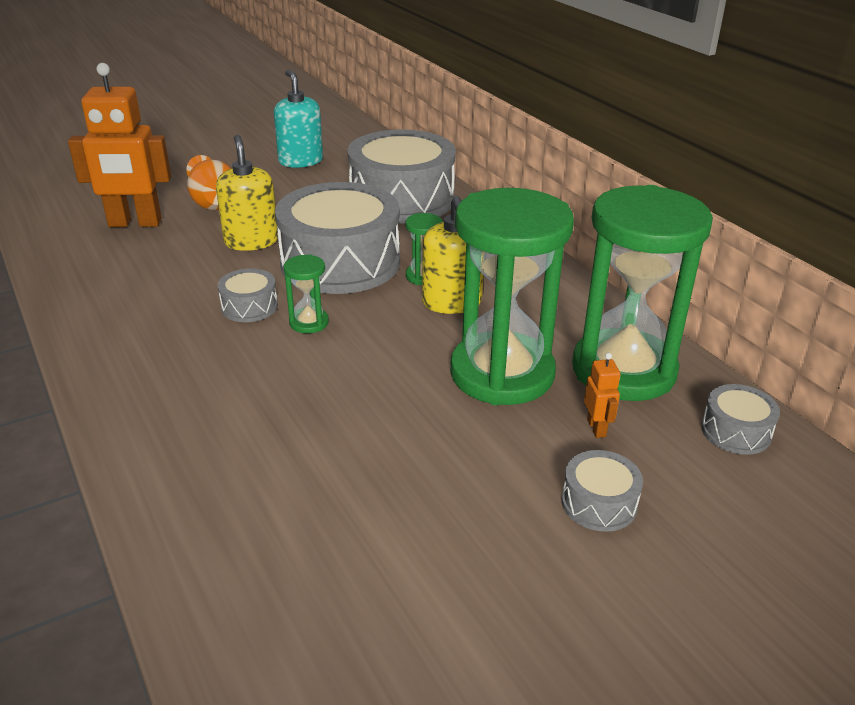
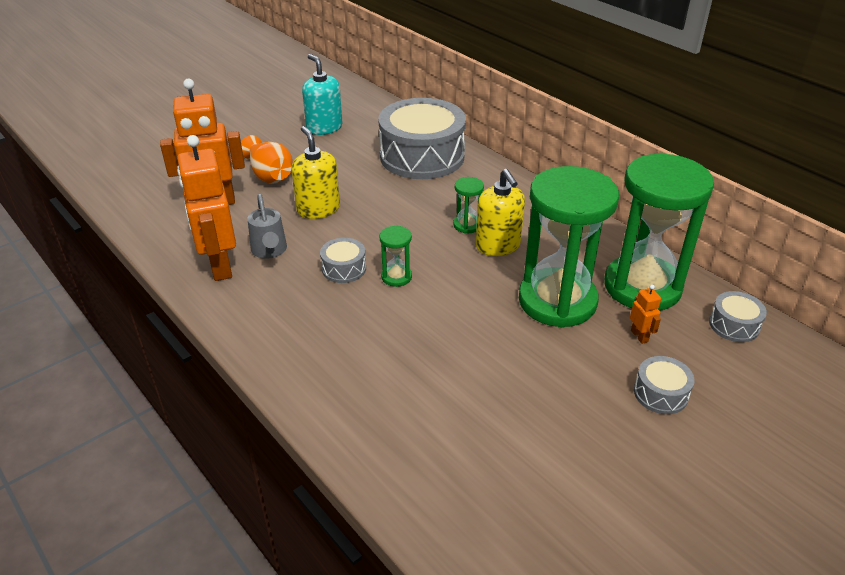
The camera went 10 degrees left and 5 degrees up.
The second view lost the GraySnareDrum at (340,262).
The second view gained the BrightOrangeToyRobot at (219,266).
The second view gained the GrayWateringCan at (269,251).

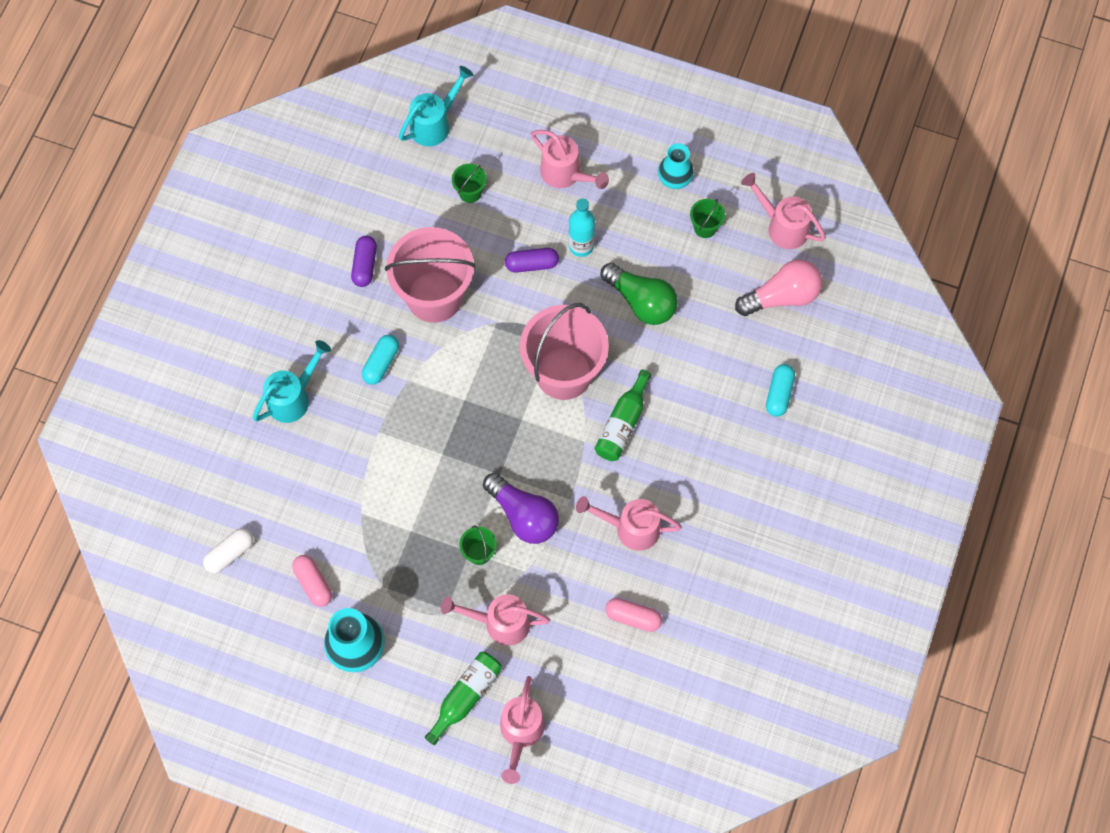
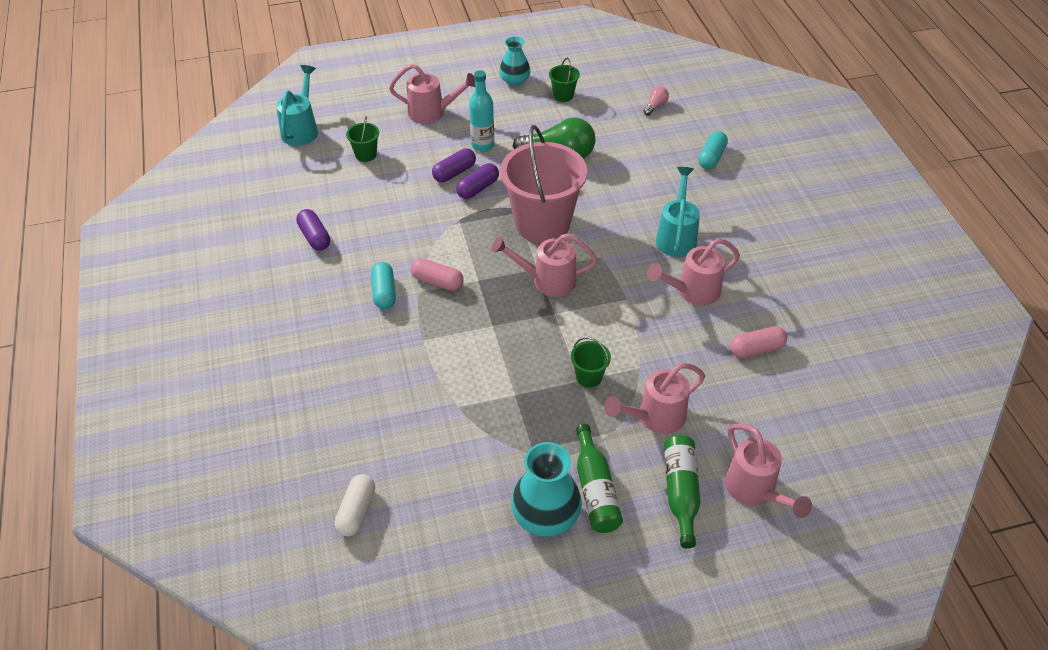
The camera went 35 degrees left and 20 degrees down.
The RosyWateringCan ended up elsewhere, having gone from (782,226) to (547,281).
The second view lost the RosySandBucket at (434,297).
The size of the RosyLightbulb at (782,296) changed by a factor of 0.46.
The AquaWateringCan ended up elsewhere, having gone from (293,397) to (676,237).
The AquaCapsule at (779,394) ended up facing another way, 45 degrees clockwise from before.
The EmeraldFlask ended up elsewhere, having gone from (622,424) to (595,490).
The second view lost the PurpleLightbulb at (523,515).
The RosyCapsule ended up elsewhere, having gone from (313,583) to (437,281).
The second view gained the PurpleCapsule at (478,188).

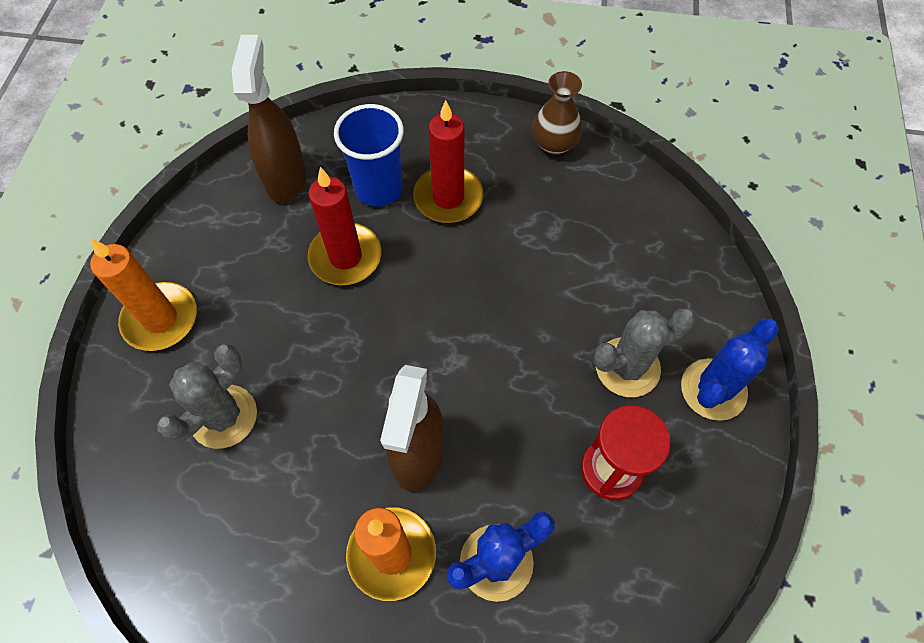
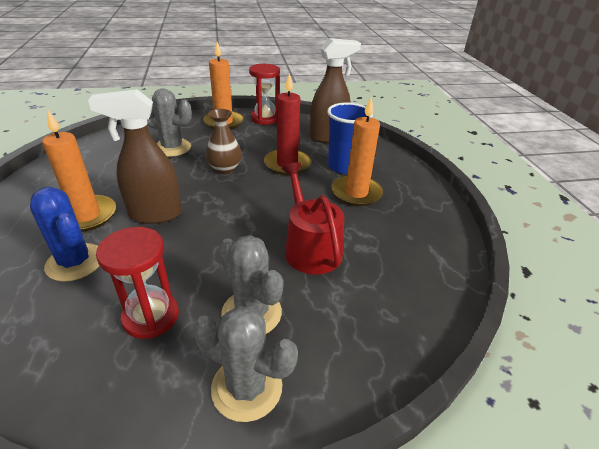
The camera went 70 degrees right and 25 degrees down.
The DarkBrownFlowerVase ended up elsewhere, having gone from (554,144) to (225,168).
What was the RedPillarCandle at (448,197) turned into the BrightOrangePillarCandle at (356,193).
What was the CobaltCactus at (713,389) turned into the GrayCactus at (247,387).
The second view gained the RedSandglass at (265,118).
The second view gained the RedWateringCan at (310,248).

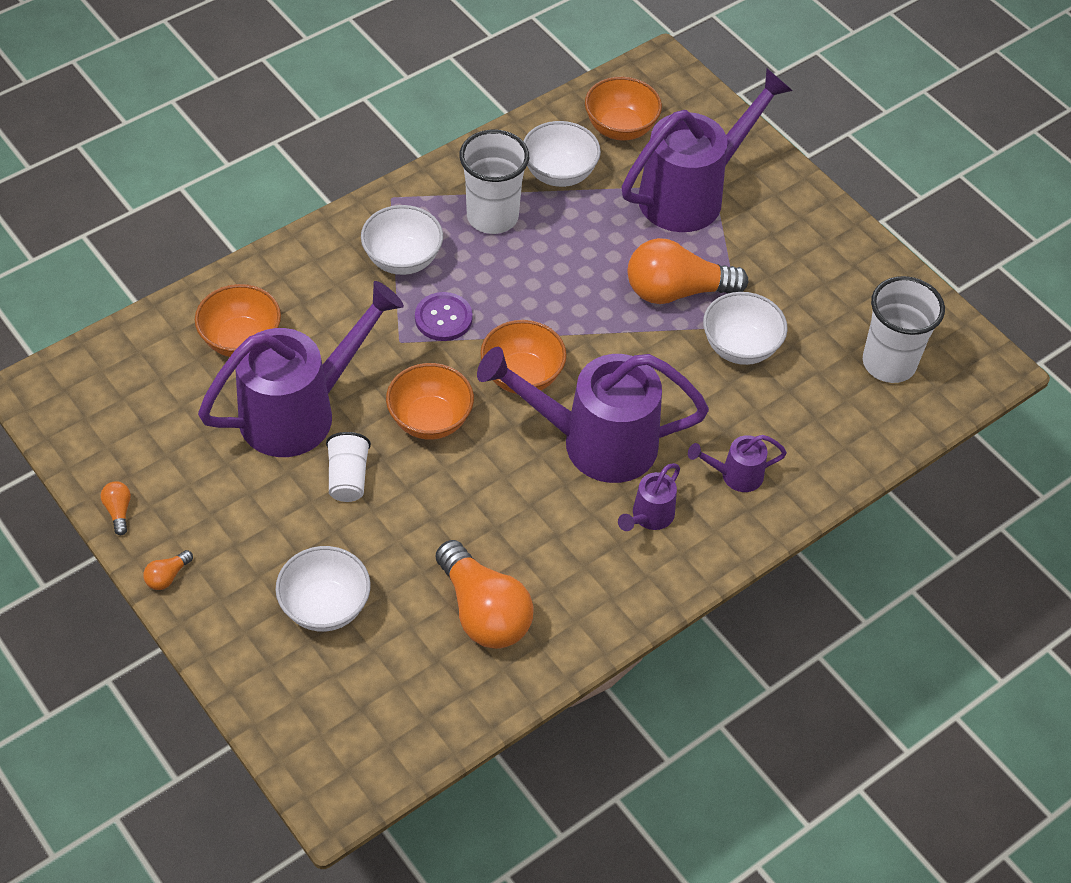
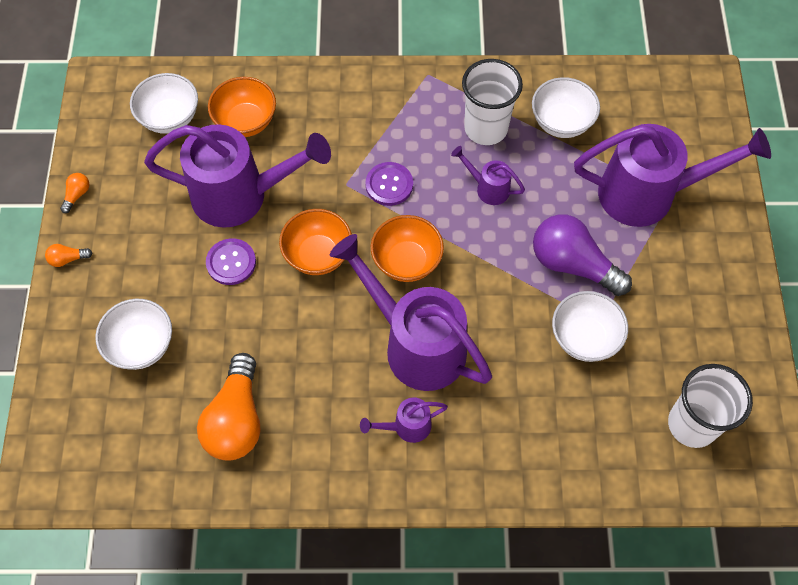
The camera went 40 degrees right and 10 degrees up.
The second view lost the BrightOrangeServingBowl at (620,128).
The SnowWhiteServingBowl ended up elsewhere, having gone from (402,259) to (170,118).
What was the BrightOrangeLightbulb at (677,291) turned into the PurpleLightbulb at (573,264).
Where the SnowWhiteTumbler stood at (348,478), the PurpleButton came to stand at (231,262).
The PurpleWateringCan ended up elsewhere, having gone from (735,475) to (488,188).

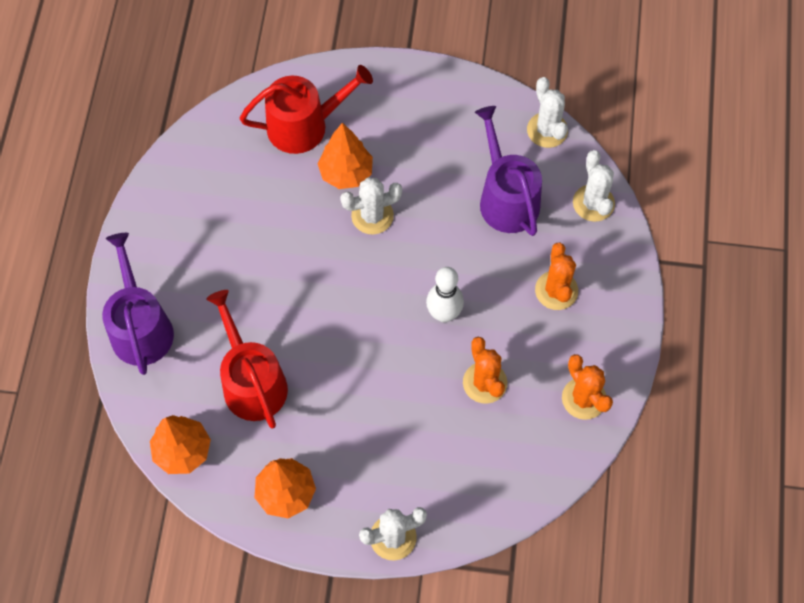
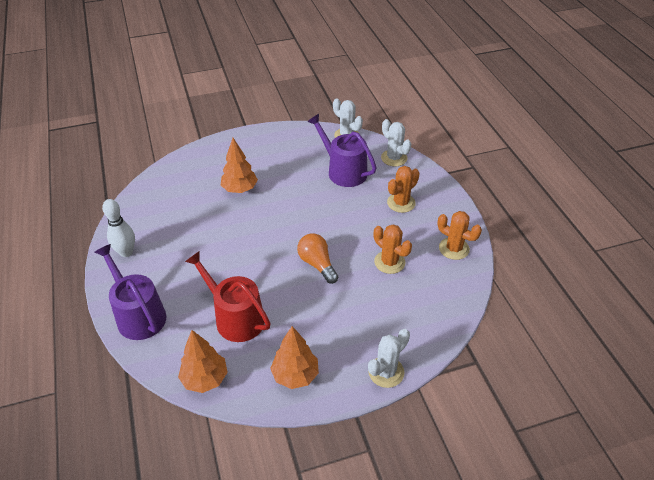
The camera went 25 degrees left and 20 degrees down.
The second view lost the RedWateringCan at (305,125).
The second view lost the SnowWhiteCactus at (372,216).
The BrightOrangeCactus at (556,290) ended up facing another way, 75 degrees clockwise from before.
The SnowWhiteBowlingPin ended up elsewhere, having gone from (444,314) to (126,252).
The second view gained the BrightOrangeLightbulb at (317,264).

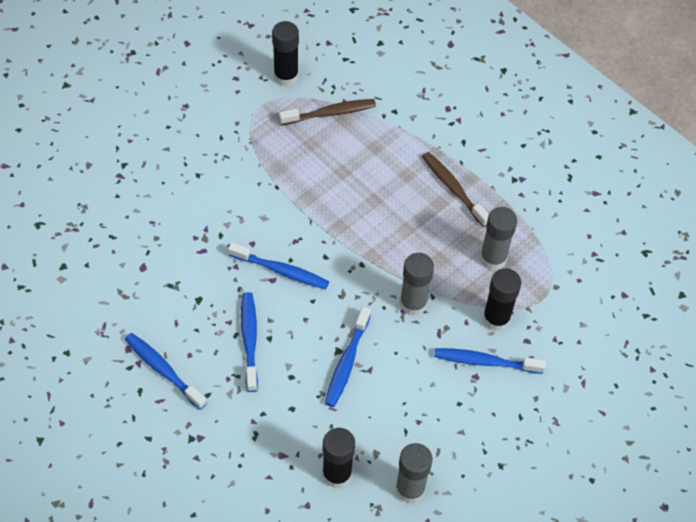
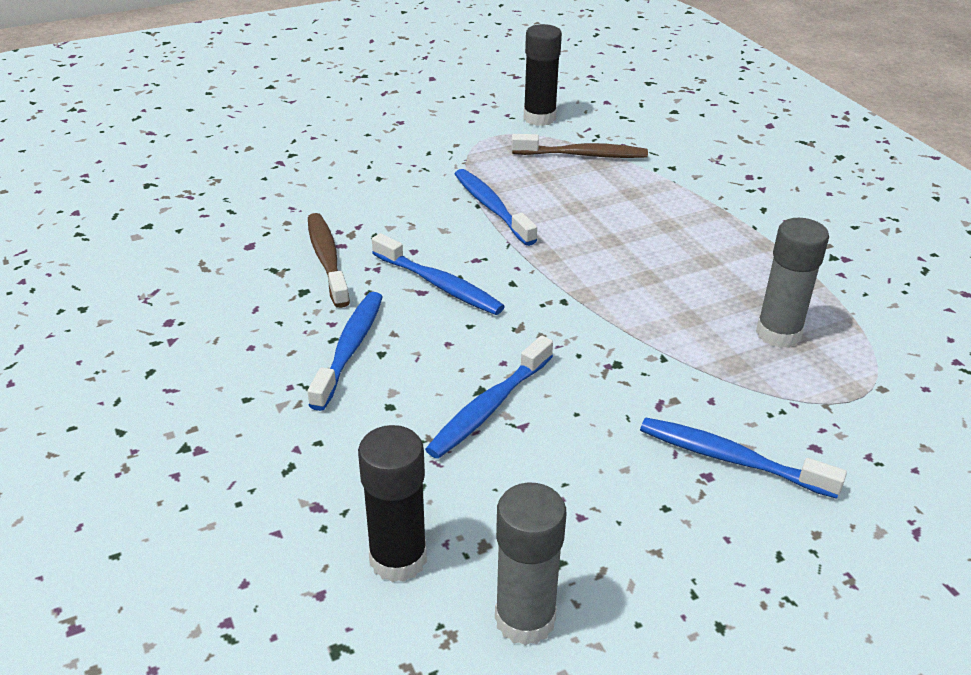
The camera went 20 degrees right and 20 degrees down.
The DarkBrownToothBrush ended up elsewhere, having gone from (453,188) to (327,259).
The second view lost the GrayGlueStick at (413,303).
The second view lost the EbonyGlueStick at (496,319).
The CobaltToothBrush ended up elsewhere, having gone from (163,370) to (491,207).

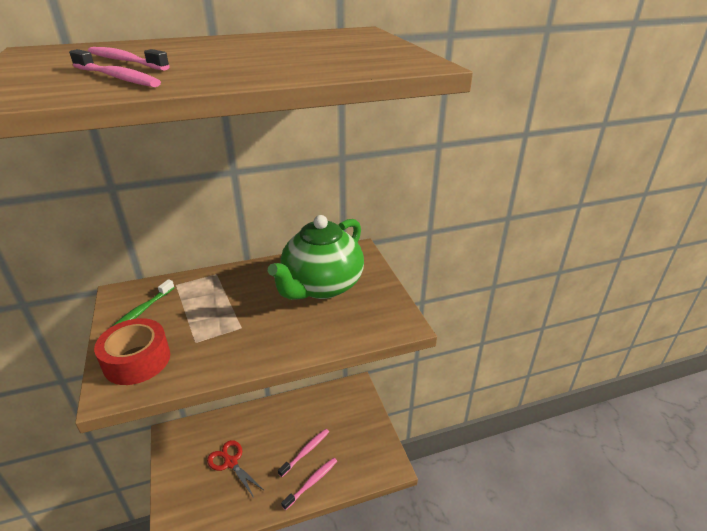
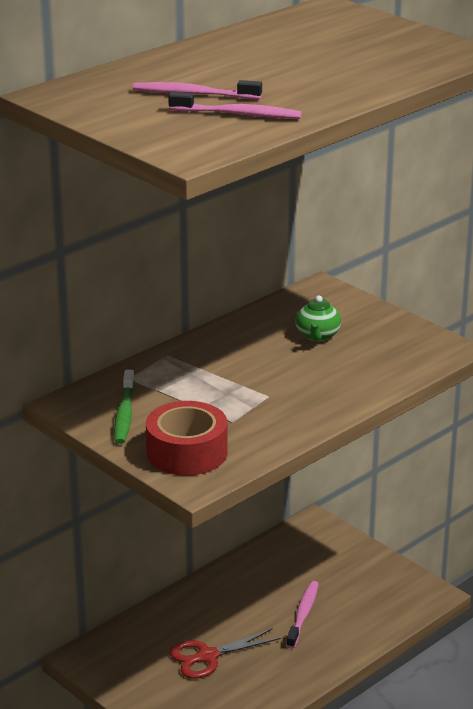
The camera went 25 degrees left and 5 degrees down.
The size of the EmeraldChinaTeapot at (321,286) changed by a factor of 0.41.
The RedScissors at (230,462) ended up facing another way, 45 degrees counterclockwise from before.
The second view lost the RosyToothBrush at (312,482).

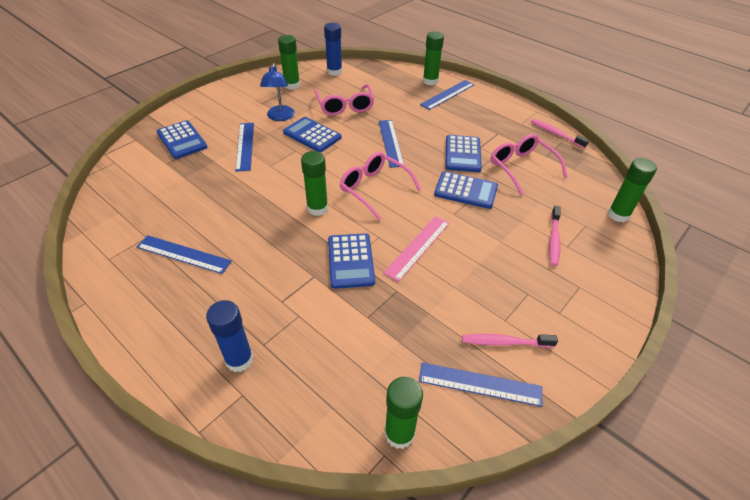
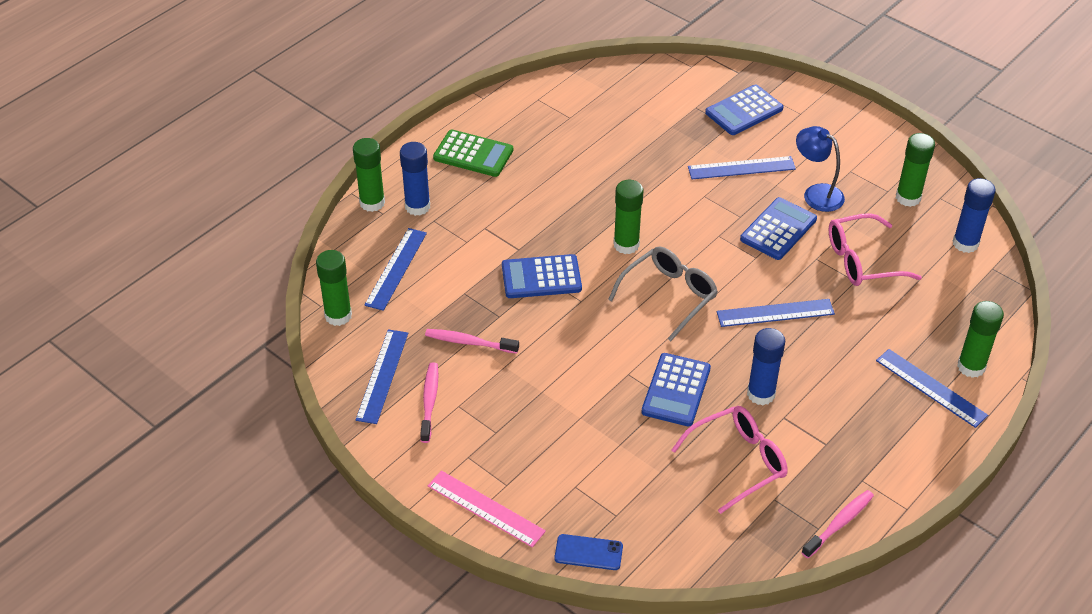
The camera went 90 degrees right and 0 degrees up.
The CobaltReadingLamp at (280,117) ended up facing another way, 45 degrees clockwise from before.
Where the CobaltAddingMachine stood at (462,154), the CobaltGlueStick came to stand at (761,394).
What was the RosyEyeglasses at (374,188) turned into the GrayEyeglasses at (669,296).
The EmeraldGlueStick ended up elsewhere, having gone from (618,215) to (372,203).
The RosyToothBrush ended up elsewhere, having gone from (554,240) to (469,342).
The RosyRuler ended up elsewhere, having gone from (418,247) to (486,508).
The CobaltRuler ended up elsewhere, having gone from (183,254) to (396,268).
The second view gained the EmeraldAddingMachine at (473,154).
The second view gained the CobaltSmartphone at (588,552).

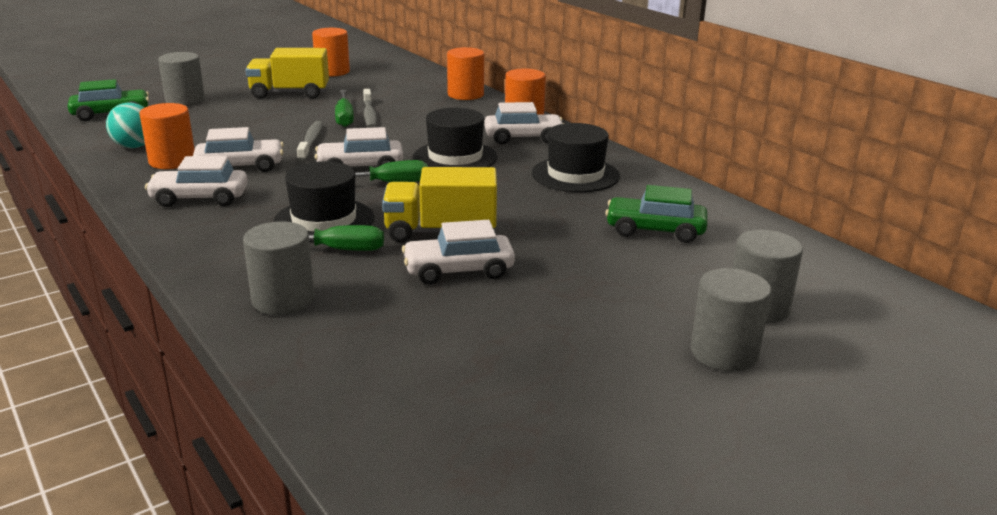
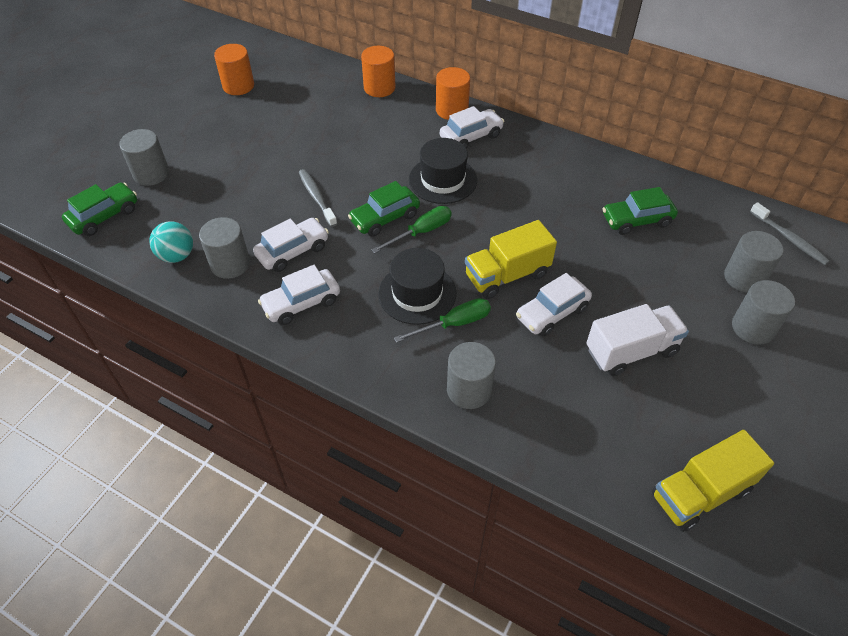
The camera went 25 degrees left and 25 degrees up.
The YellowLorry ended up elsewhere, having gone from (290,93) to (700,493).
The GrayToothBrush ended up elsewhere, having gone from (369,114) to (789,238).
The second view lost the EmeraldHandScrewdriver at (344,117).
What was the BrightOrangeSolidCylinder at (172,161) turned into the GraySolidCylinder at (230,264).
The second view lost the EbonyTopHat at (575,175).
What was the SnowWhiteToyCar at (360,167) turned into the EmeraldToyCar at (385,218).
The second view gained the SnowWhiteLorry at (631,351).

